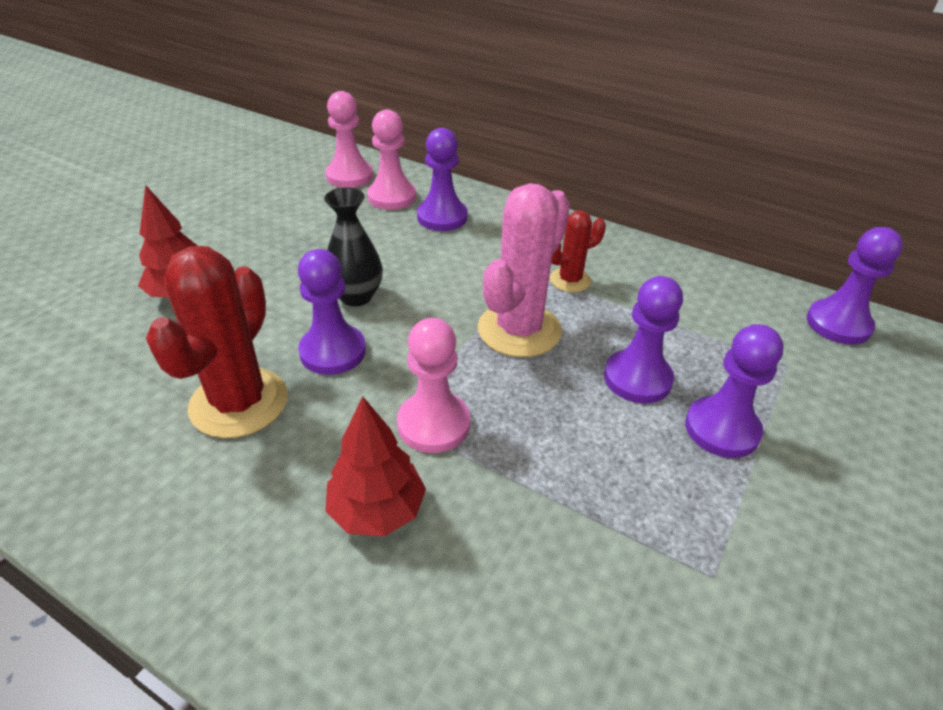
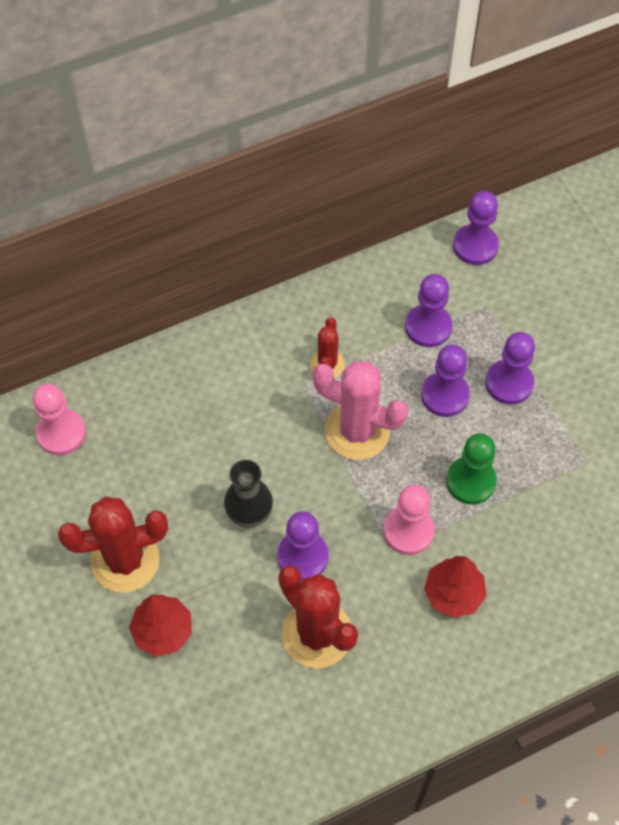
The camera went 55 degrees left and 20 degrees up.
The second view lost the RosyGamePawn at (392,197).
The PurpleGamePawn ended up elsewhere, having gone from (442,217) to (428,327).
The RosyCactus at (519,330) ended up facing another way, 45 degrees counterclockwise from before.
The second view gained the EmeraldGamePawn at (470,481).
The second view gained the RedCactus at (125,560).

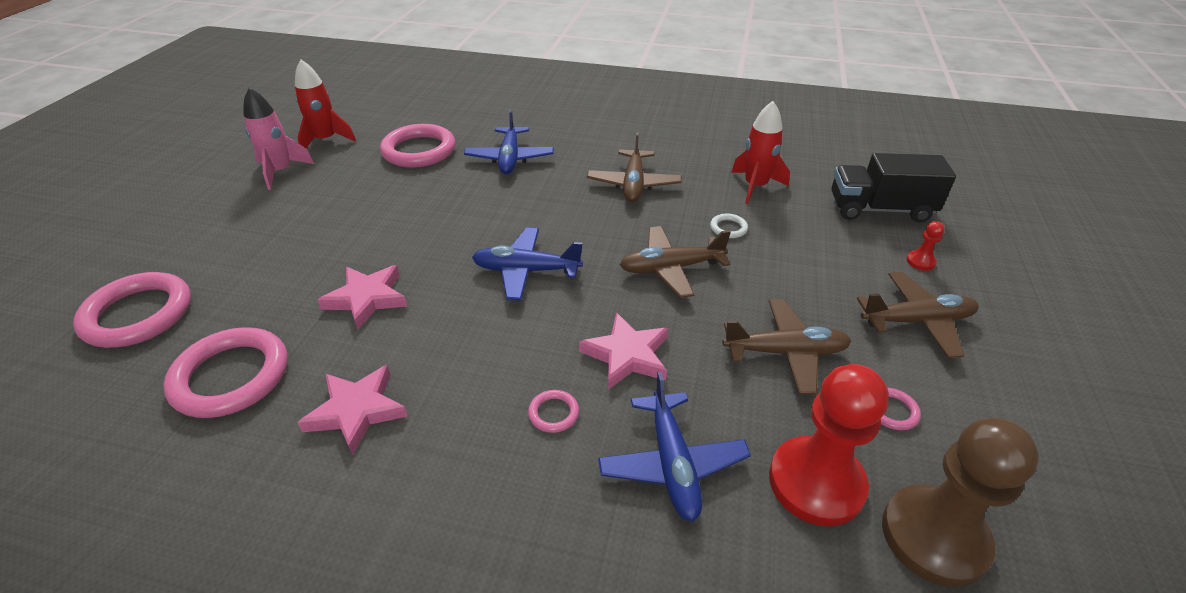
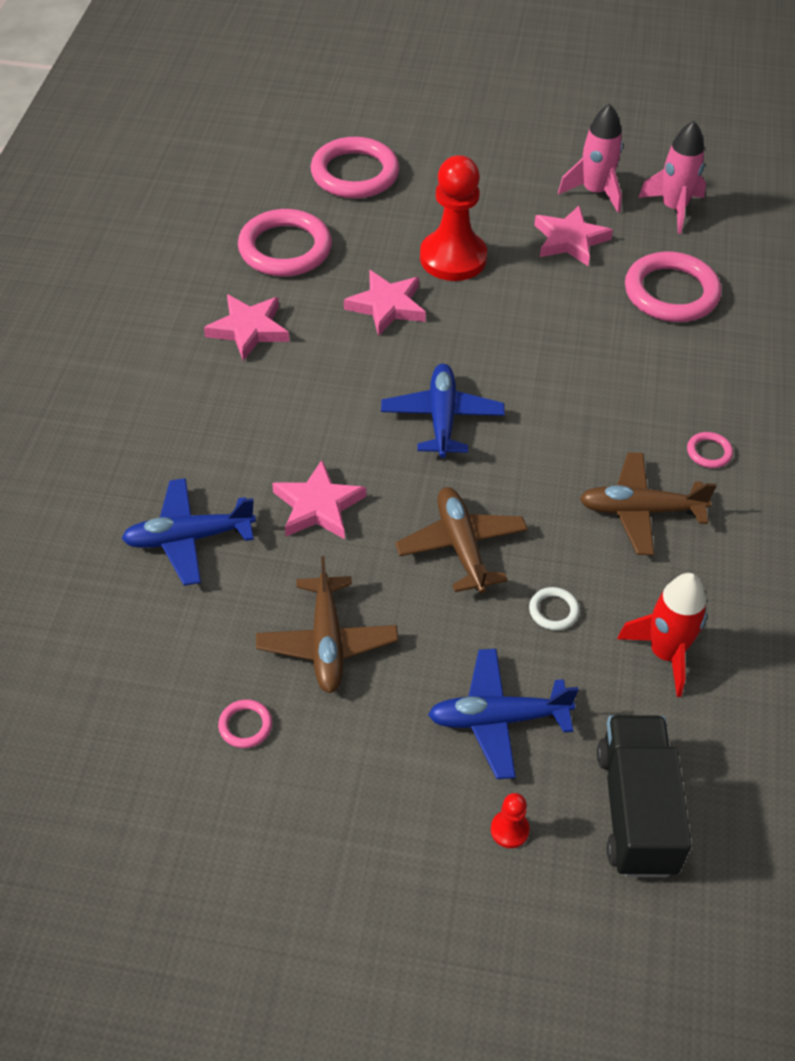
The camera went 85 degrees right and 10 degrees up.
What was the RedRocket at (326,140) turned into the RosyRocket at (673,209).
The CobaltToyPlane ended up elsewhere, having gone from (510,158) to (498,719).
The second view lost the DarkBrownToyPlane at (917,321).
The RedGamePawn ended up elsewhere, having gone from (816,482) to (453,258).
The RosyHoop ended up elsewhere, having gone from (553,413) to (709,452).
The second view lost the DarkBrownGamePawn at (934,536).
The second view gained the RosyStar at (570,240).

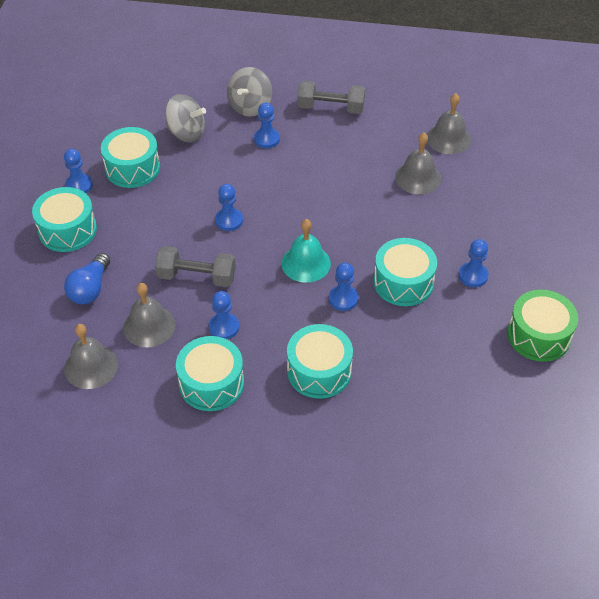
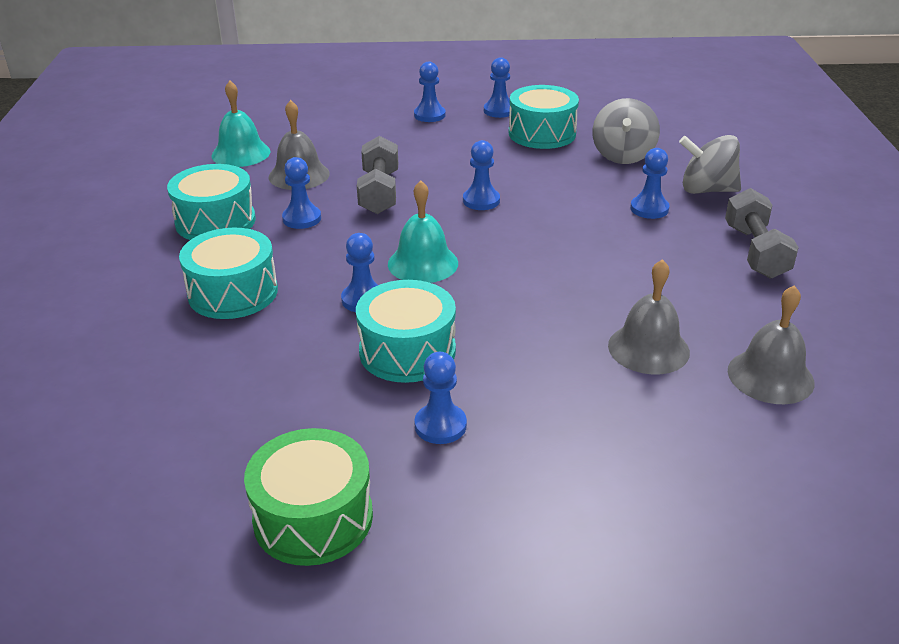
The camera went 80 degrees right and 15 degrees down.
Where the AquaSnareDrum stood at (67,230), the CobaltGamePawn came to stand at (429,115).
The second view lost the CobaltLightbulb at (90,289).
What was the GrayBell at (91,366) turned into the AquaBell at (241,153).

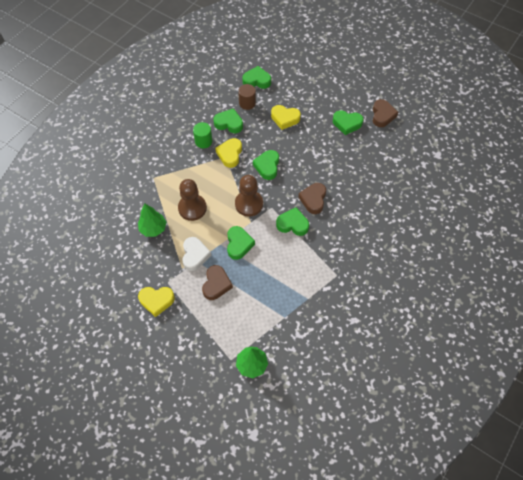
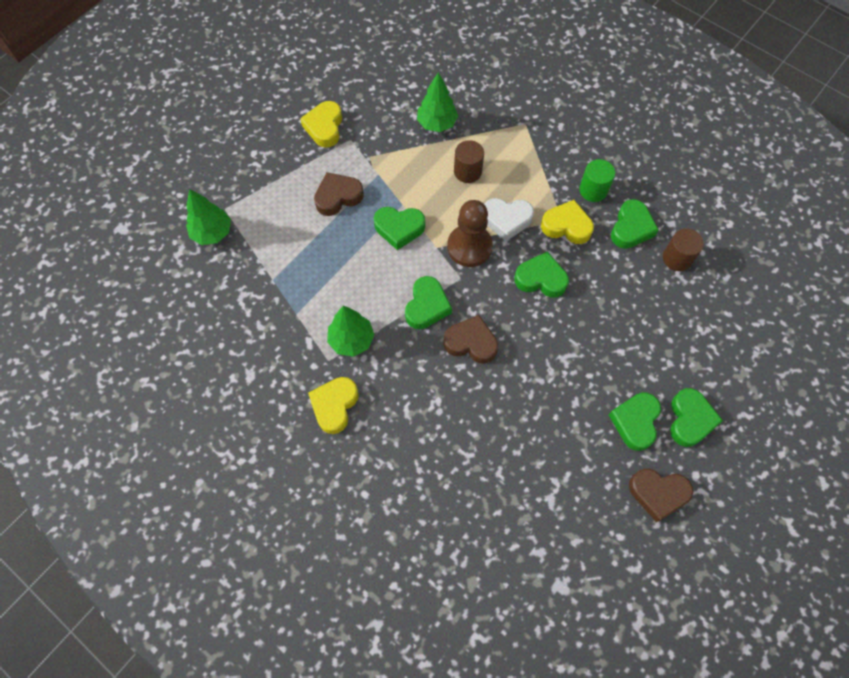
The camera went 95 degrees right and 5 degrees up.
The EmeraldHeartShape ended up elsewhere, having gone from (257,80) to (690,420).
The YellowHeartShape ended up elsewhere, having gone from (285,118) to (334,405).
Where the DarkBrownGamePawn stood at (192,208), the DarkBrownSolidCylinder came to stand at (467,171).
The SnowWhiteHeartShape ended up elsewhere, having gone from (195,255) to (506,220).
The DarkBrownHeartShape at (216,284) ended up facing another way, 135 degrees clockwise from before.
The second view gained the EmeraldTree at (351,340).

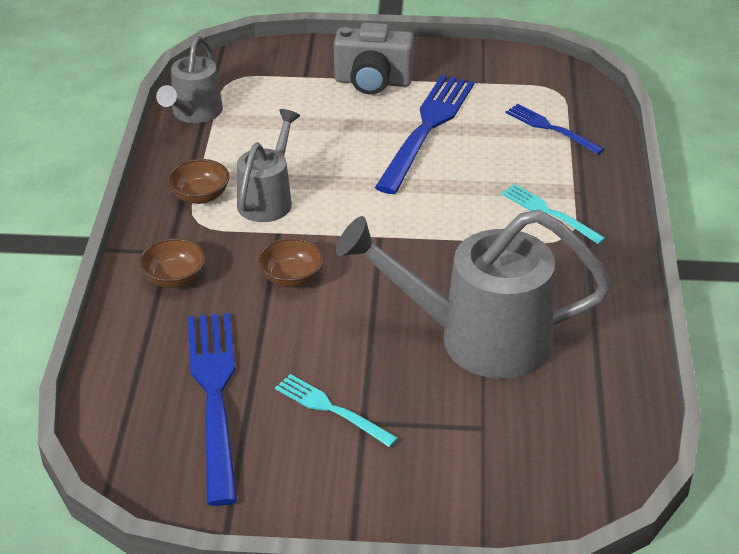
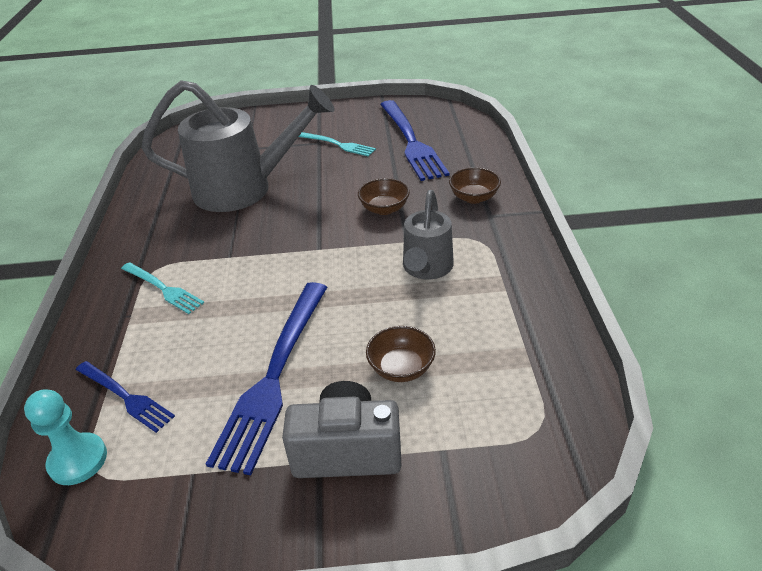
The camera went 175 degrees right and 0 degrees up.
The second view lost the GrayWateringCan at (194,113).
The DarkBrownServingBowl ended up elsewhere, having gone from (200,196) to (401,368).
The second view gained the AquaGamePawn at (78,460).

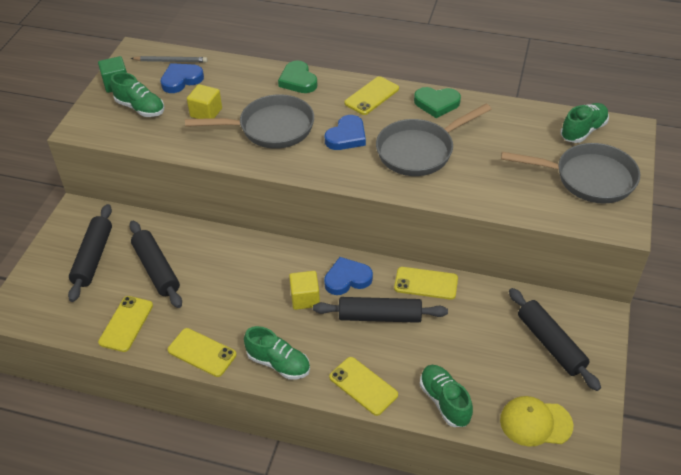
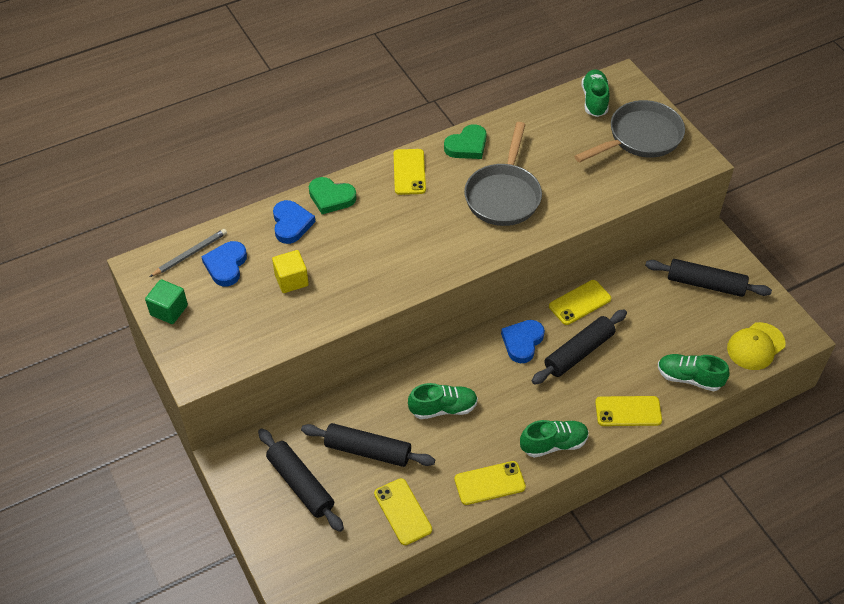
The camera went 45 degrees left and 5 degrees up.
The EmeraldSneaker ended up elsewhere, having gone from (140,108) to (443,408).
The second view lost the GraySkillet at (270,128).
The CobaltHeartShape ended up elsewhere, having gone from (346,136) to (291,224).
The second view lost the YellowCube at (305,298).

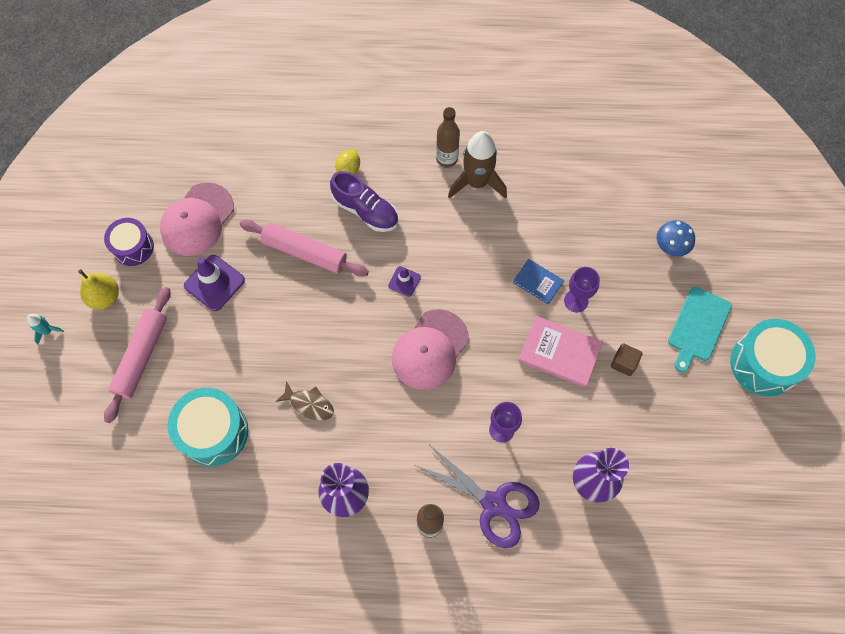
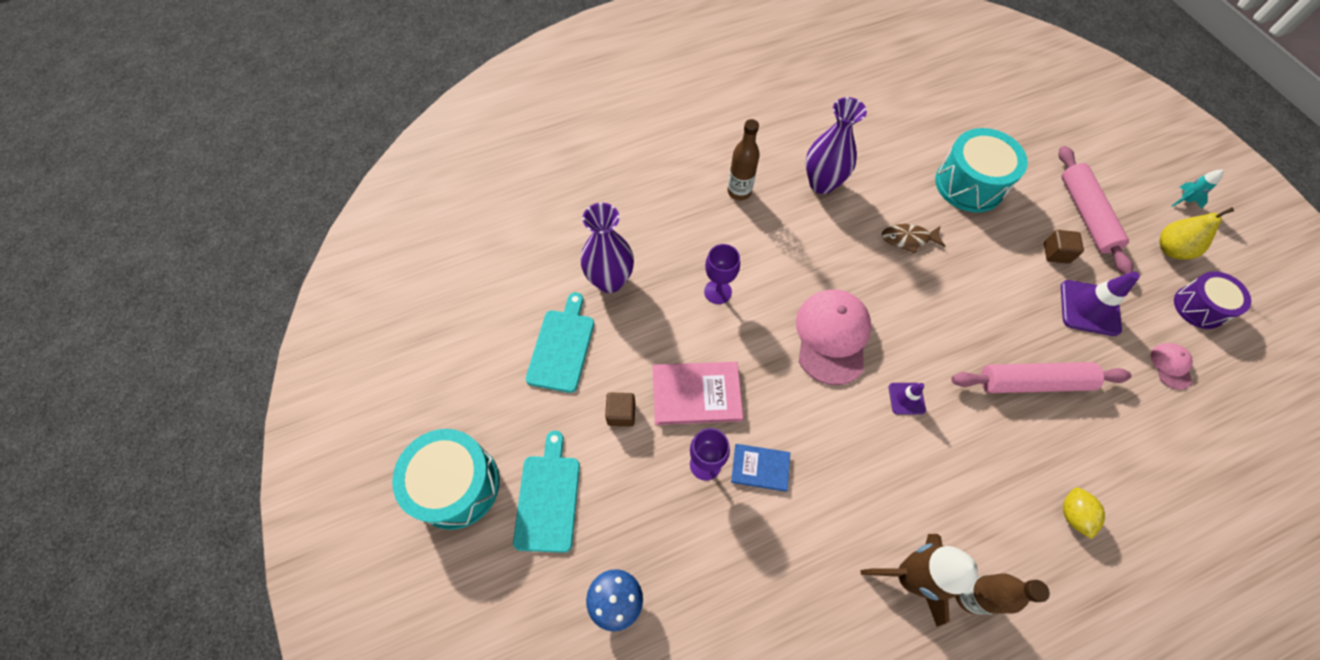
The camera went 155 degrees right and 5 degrees down.
The second view lost the PurpleSneaker at (365,210).
The size of the RosyCap at (197,219) changed by a factor of 0.47.
The second view lost the PurpleScissors at (494,504).
The second view gained the DarkBrownCube at (1056,253).
The second view gained the AquaChoppingBoard at (562,347).

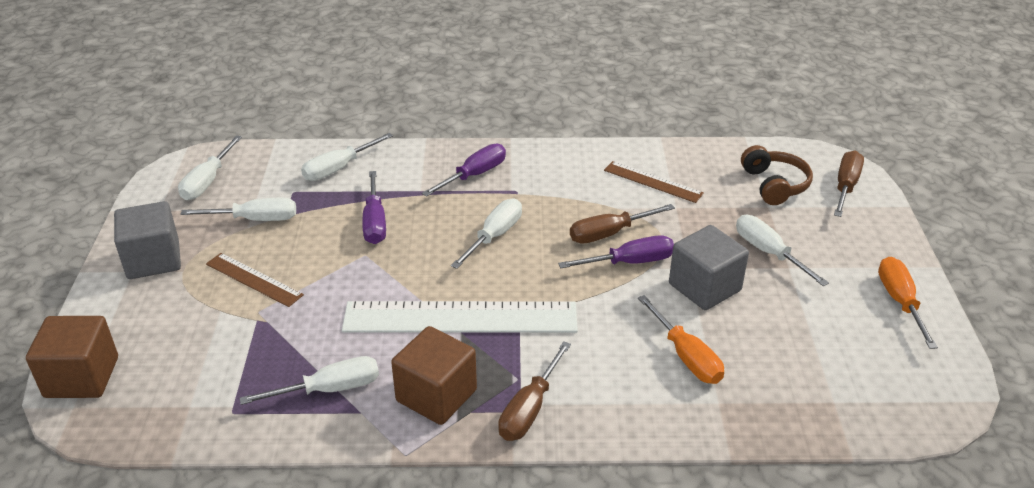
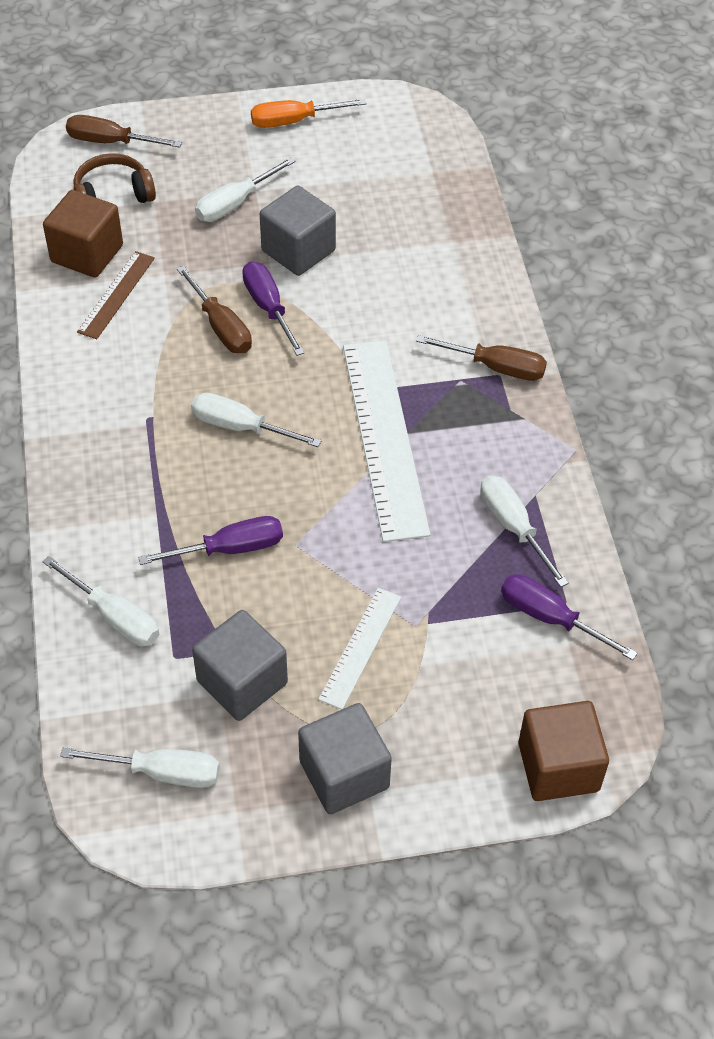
The camera went 100 degrees left and 15 degrees up.
The PurpleHandScrewdriver ended up elsewhere, having gone from (475,175) to (549,617).
Where the SnowWhiteHandScrewdriver stood at (256,219), the GrayCube came to stand at (242,682).
What was the DarkBrownRuler at (253,279) turned into the SnowWhiteRuler at (361,647).
The second view lost the BrightOrangeHandScrewdriver at (687,357).
The DarkBrownCube ended up elsewhere, having gone from (436,395) to (87,253).

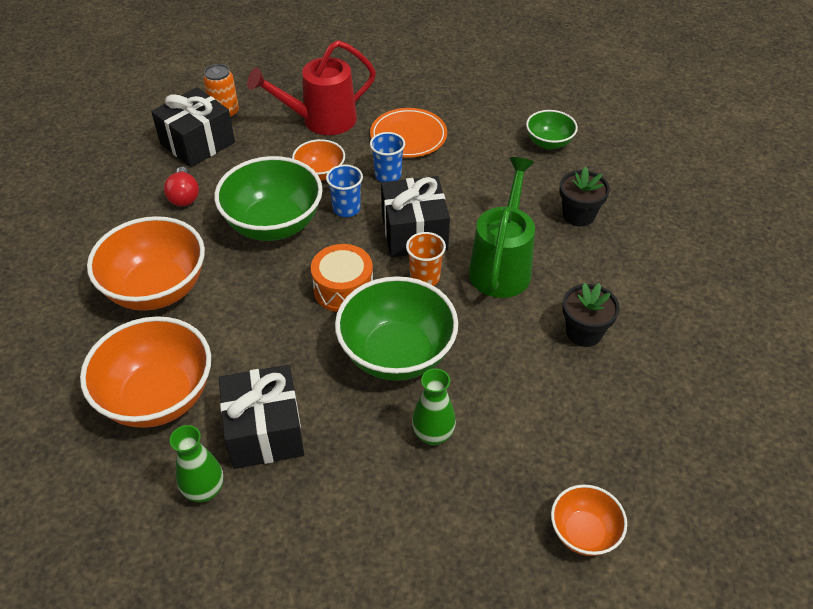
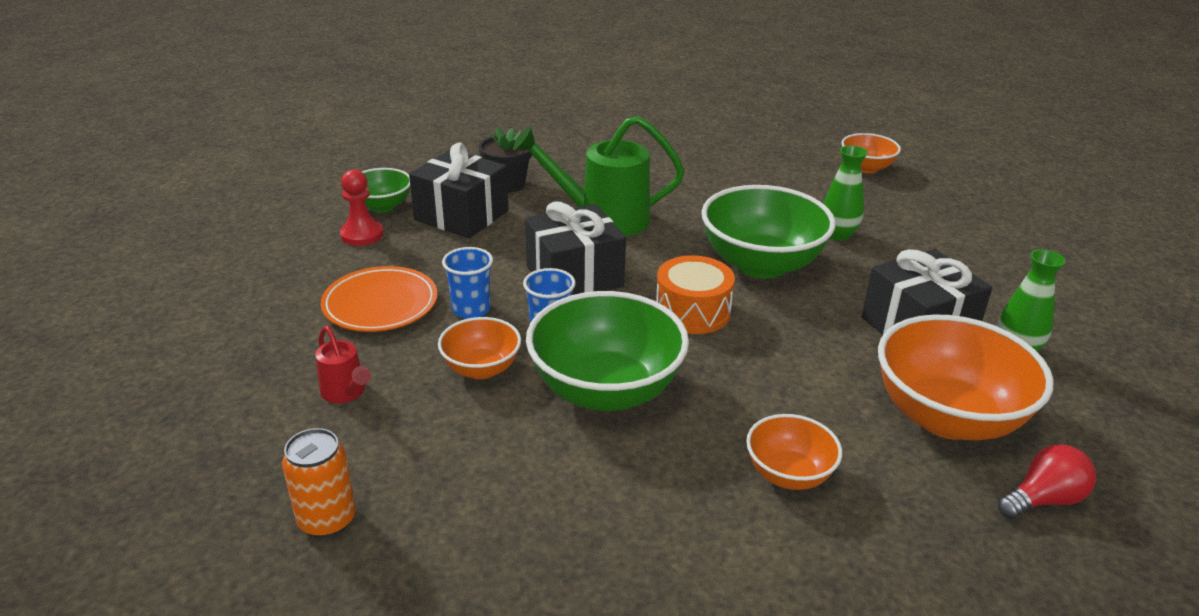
The camera went 105 degrees left and 15 degrees down.
The size of the RedWateringCan at (321,121) changed by a factor of 0.49.
The EbonyWrappedGift ended up elsewhere, having gone from (197,143) to (461,215).
The RedLightbulb ended up elsewhere, having gone from (184,196) to (1043,499).
The size of the BrightOrangeServingBowl at (157,289) changed by a factor of 0.53.
The second view lost the BrightOrangeTumbler at (425,278).
The second view lost the EbonyPlantPot at (584,332).
The second view gained the RedGamePawn at (362,235).

